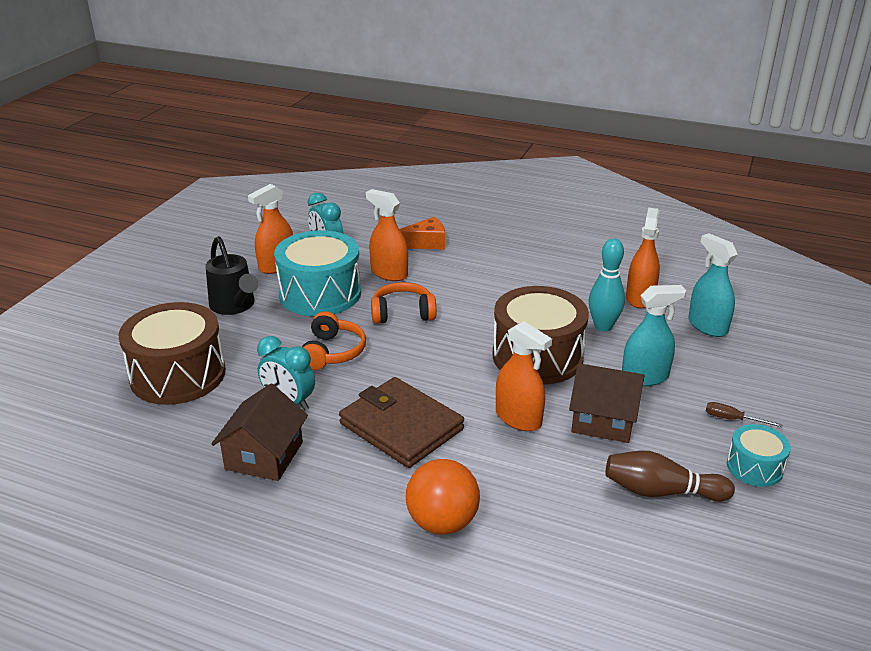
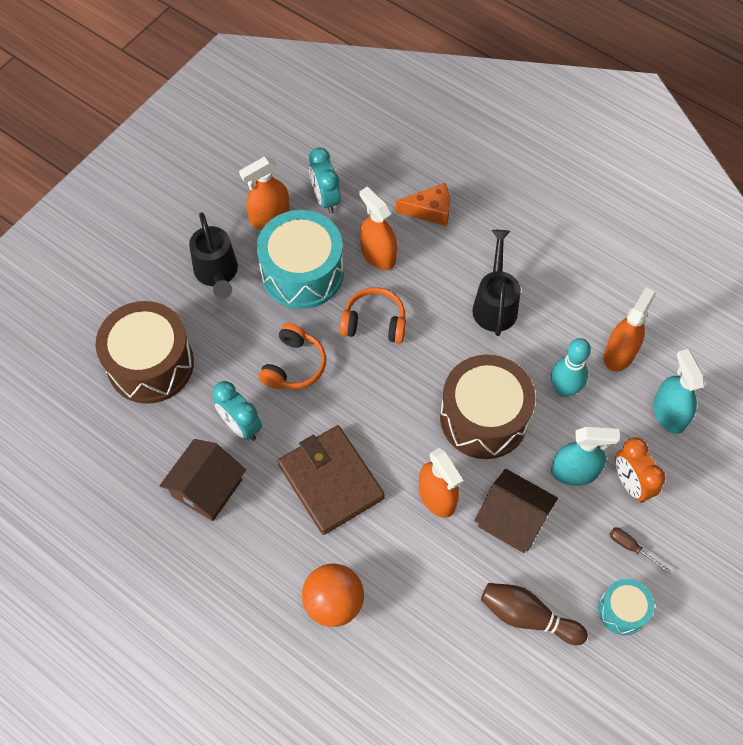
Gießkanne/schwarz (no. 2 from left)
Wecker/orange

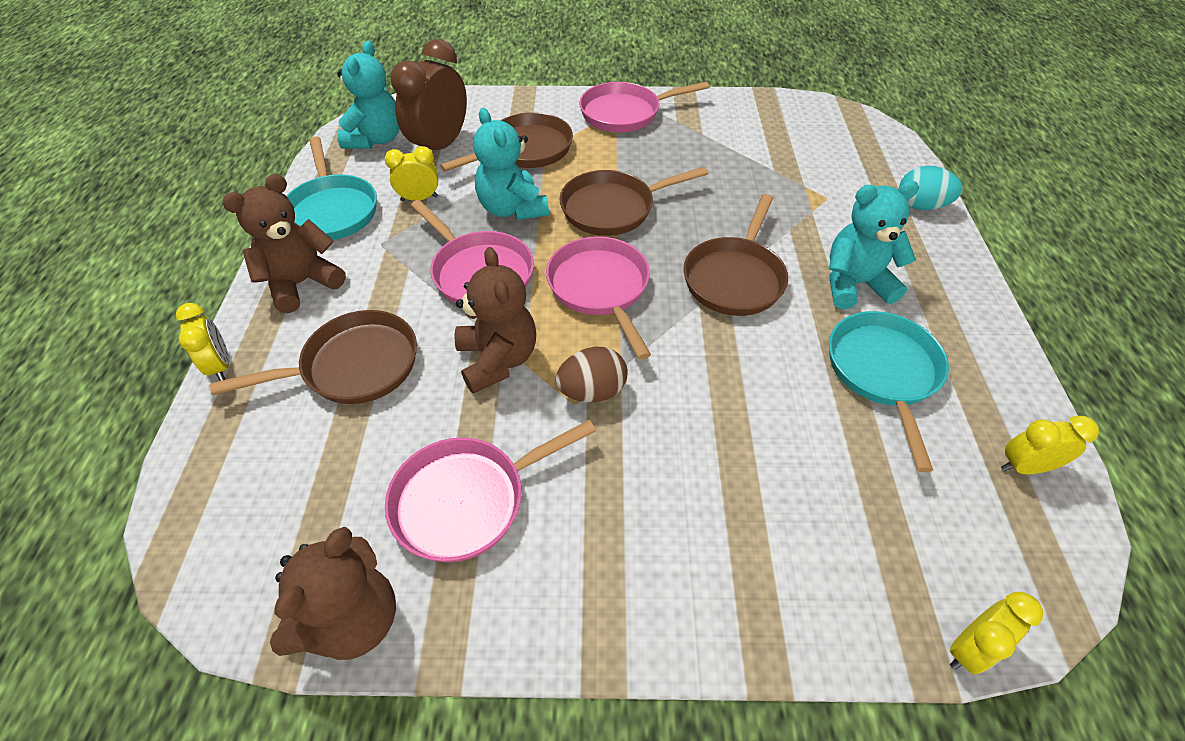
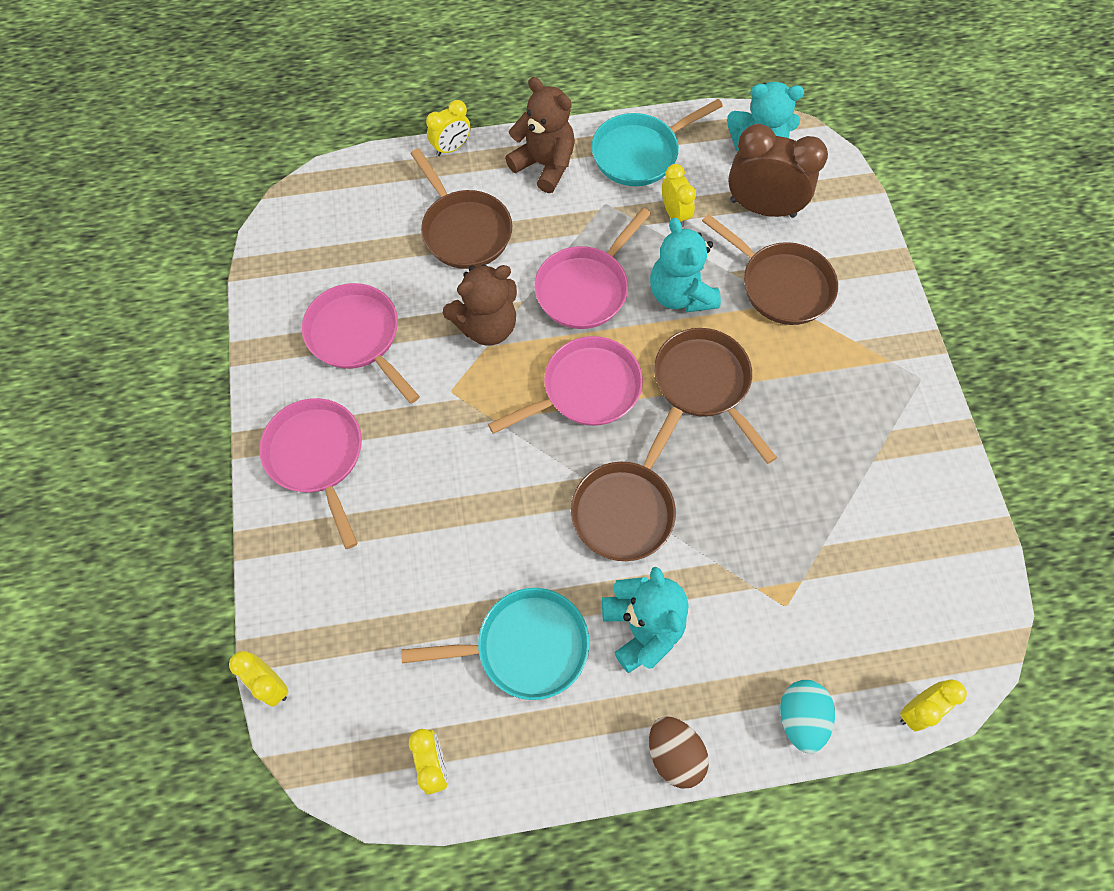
Pfanne/rosa (no. 1 from left)
Pfanne/braun (no. 2 from left)
Ei/braun
Teddybär/türkis (no. 2 from left)
Wecker/gelb (no. 5 from left)
Teddybär/braun (no. 2 from left in the first image)

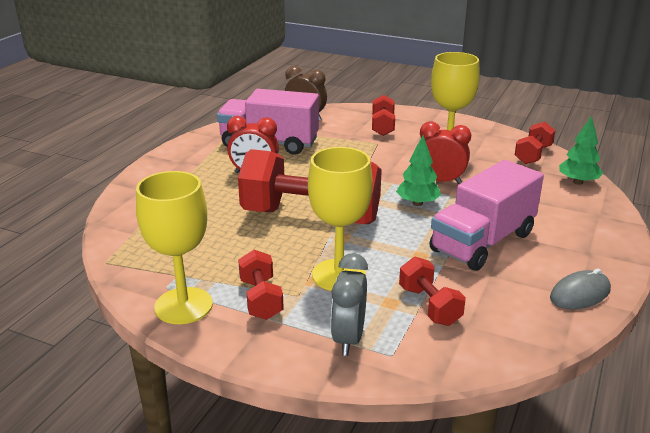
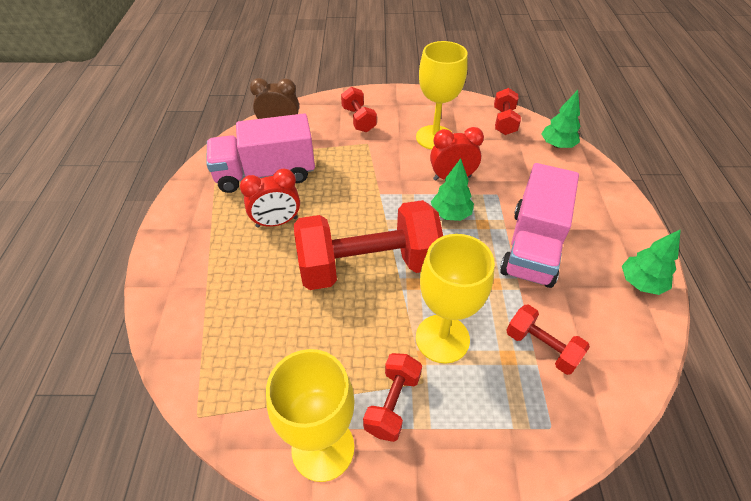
Hantel/rot (no. 3 from left)
Baum/grün (no. 3 from left)
Wecker/grau

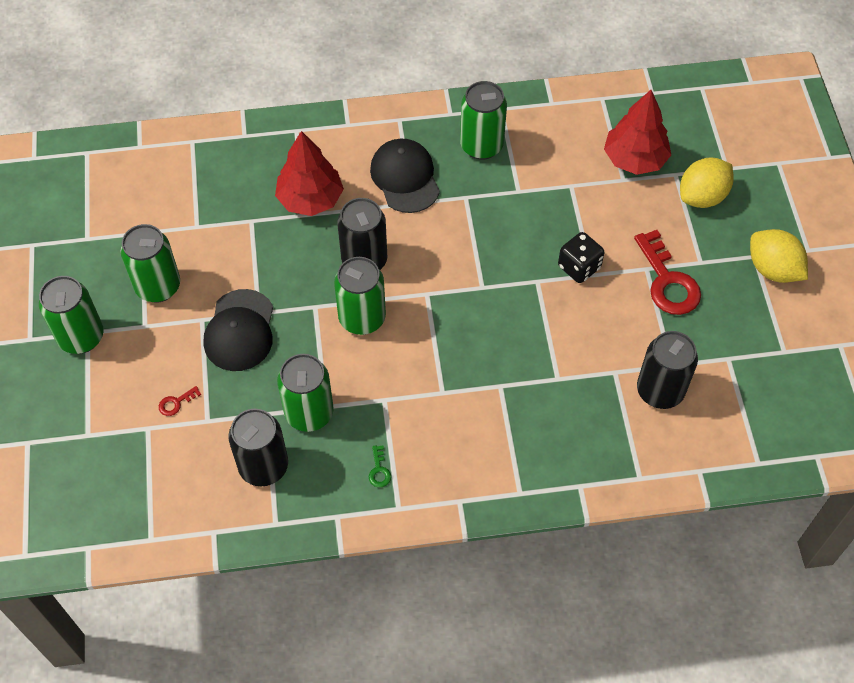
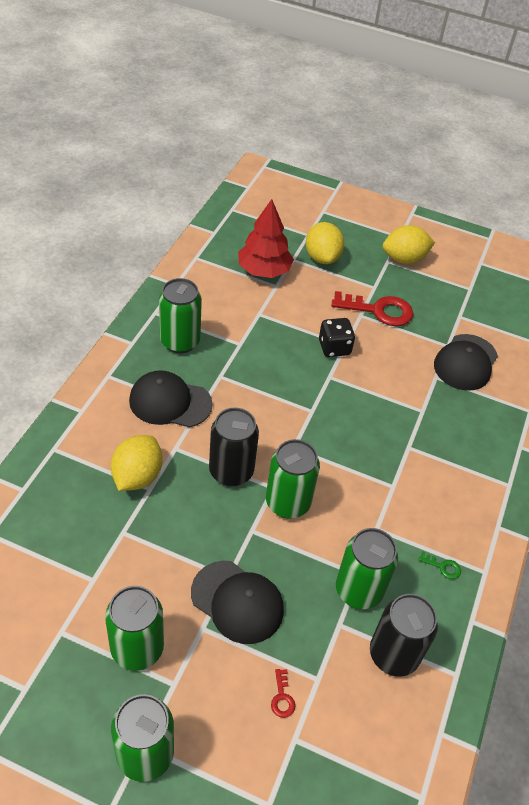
Zitrone/gelb (no. 1 from left)
Kappe/schwarz (no. 3 from left)

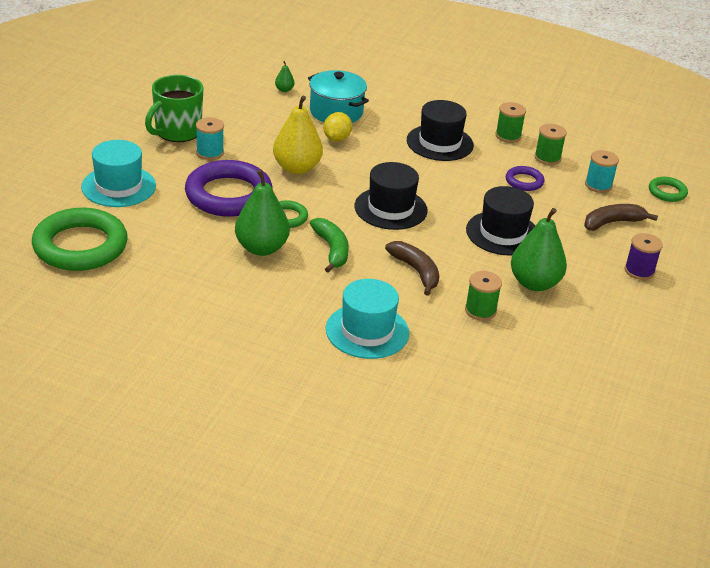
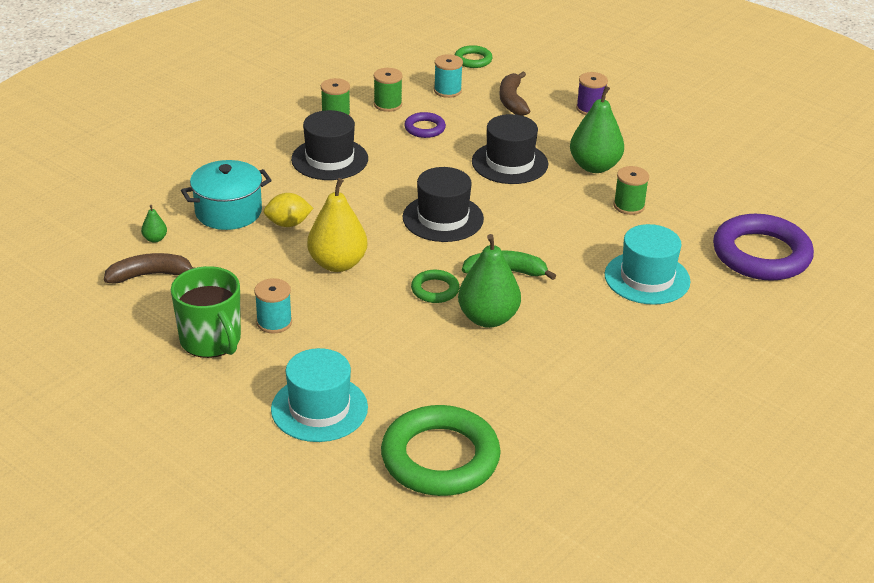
Banane/braun (no. 1 from left)
Zitrone/gelb
Ring/lila (no. 2 from left)

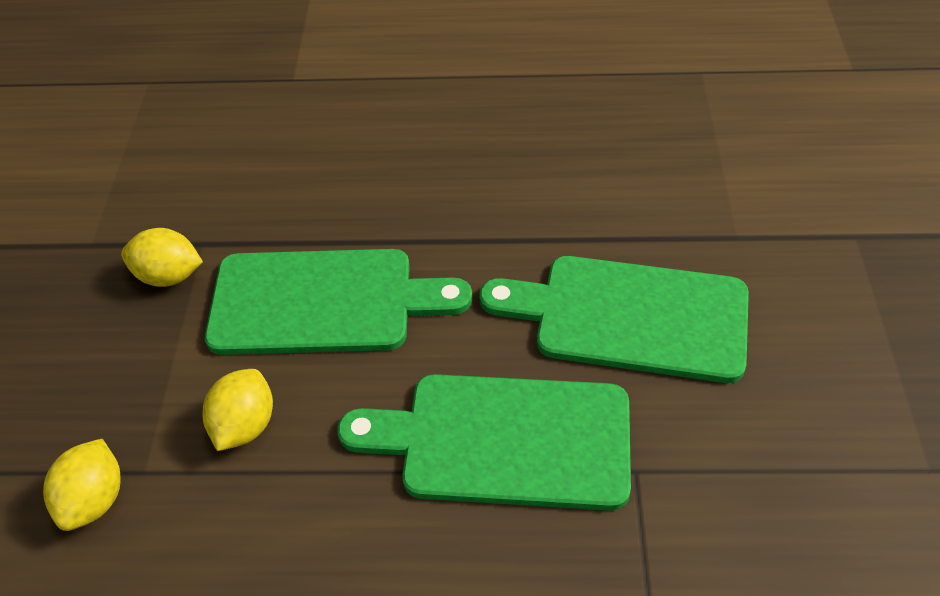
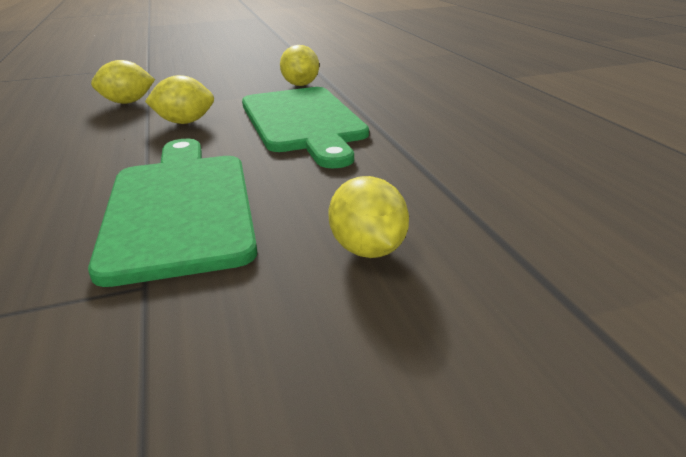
Zitrone/gelb (no. 4 from left)

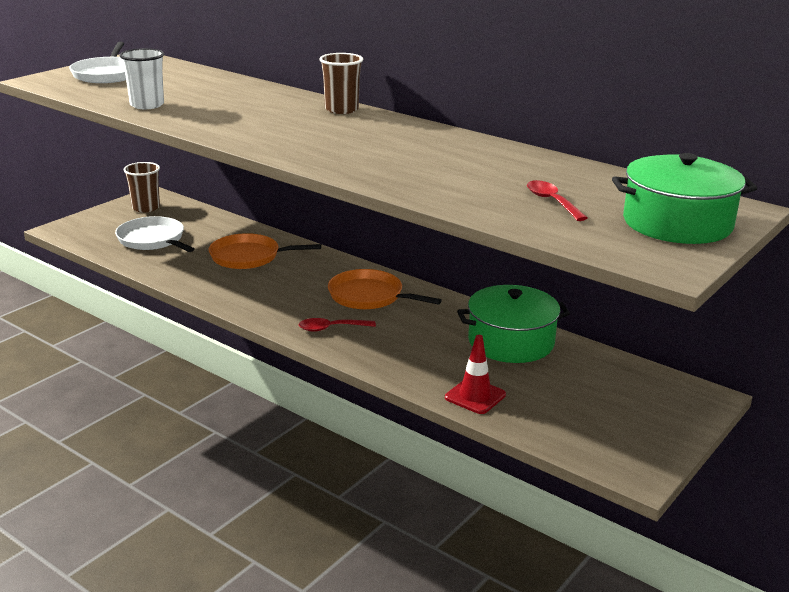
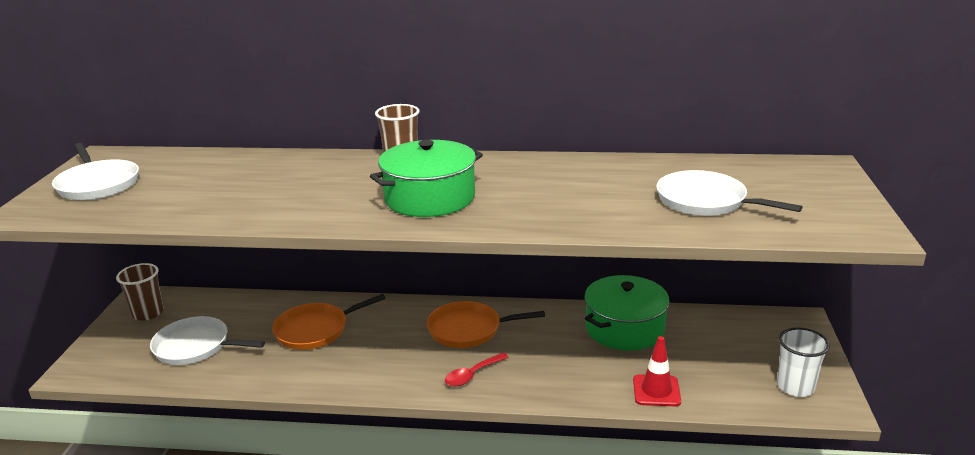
Kochtopf/grün (no. 1 from left)
Pfanne/weiß (no. 3 from left)
Becher/weiß

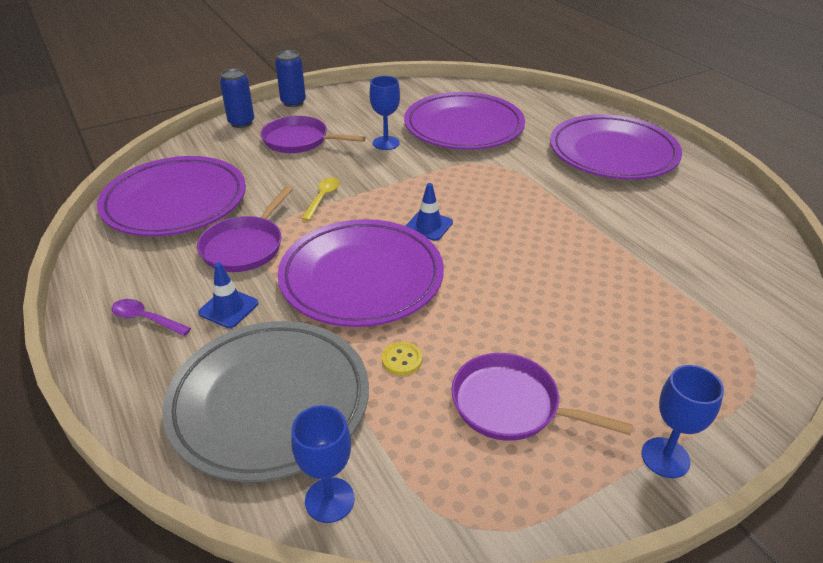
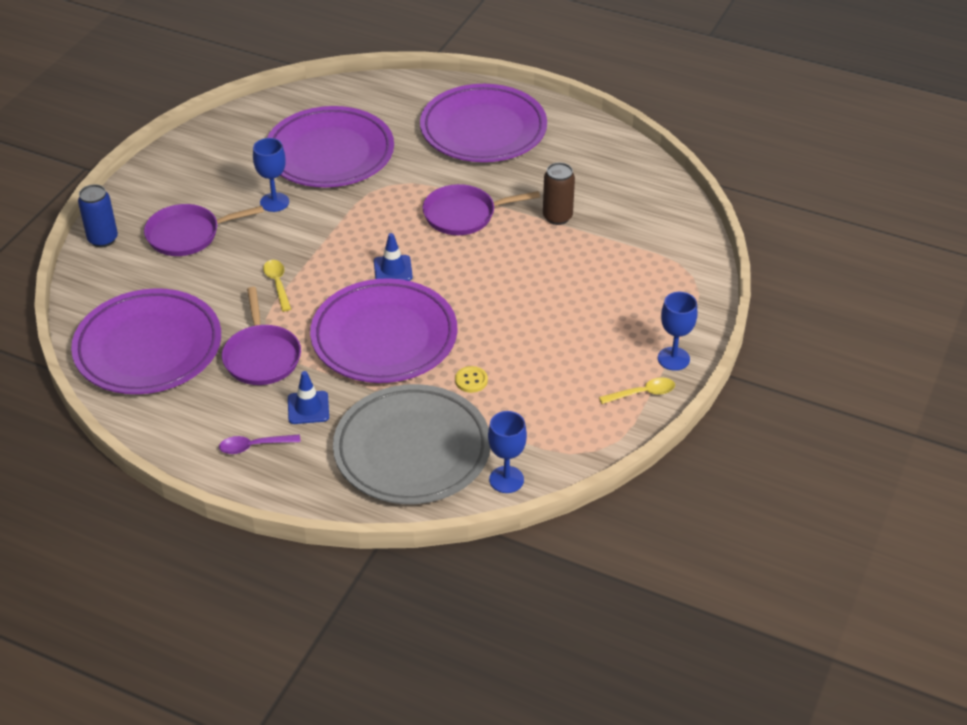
Pfanne/lila (no. 3 from left)
Dose/braun
Löffel/gelb (no. 2 from left)
Dose/blau (no. 2 from left in the first image)

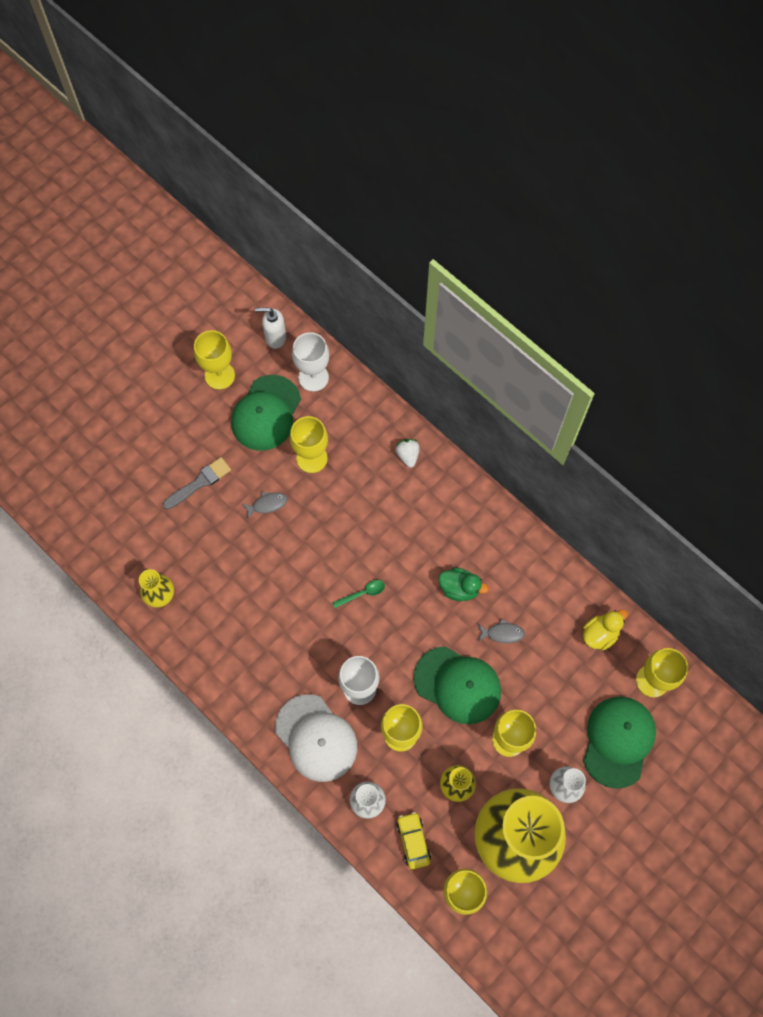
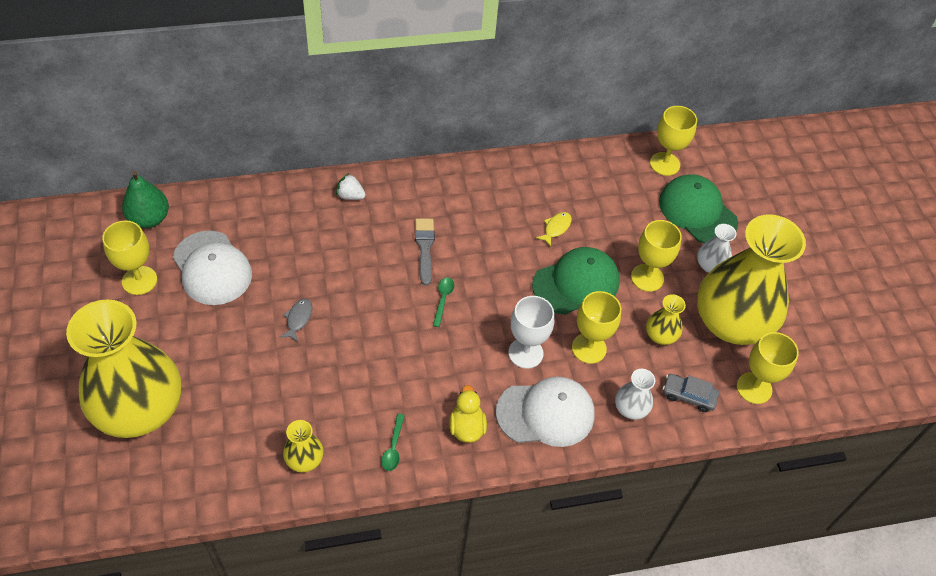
Vase/gelb (no. 1 from left)
Birne/grün
Kappe/weiß (no. 1 from left)
Löffel/grün (no. 1 from left)
Pinsel/grau
Ente/gelb
Fisch/gelb
Auto/grau
Kelch/gelb (no. 2 from left in the first image)
Kelch/weiß (no. 1 from left in the first image)
Ente/grün

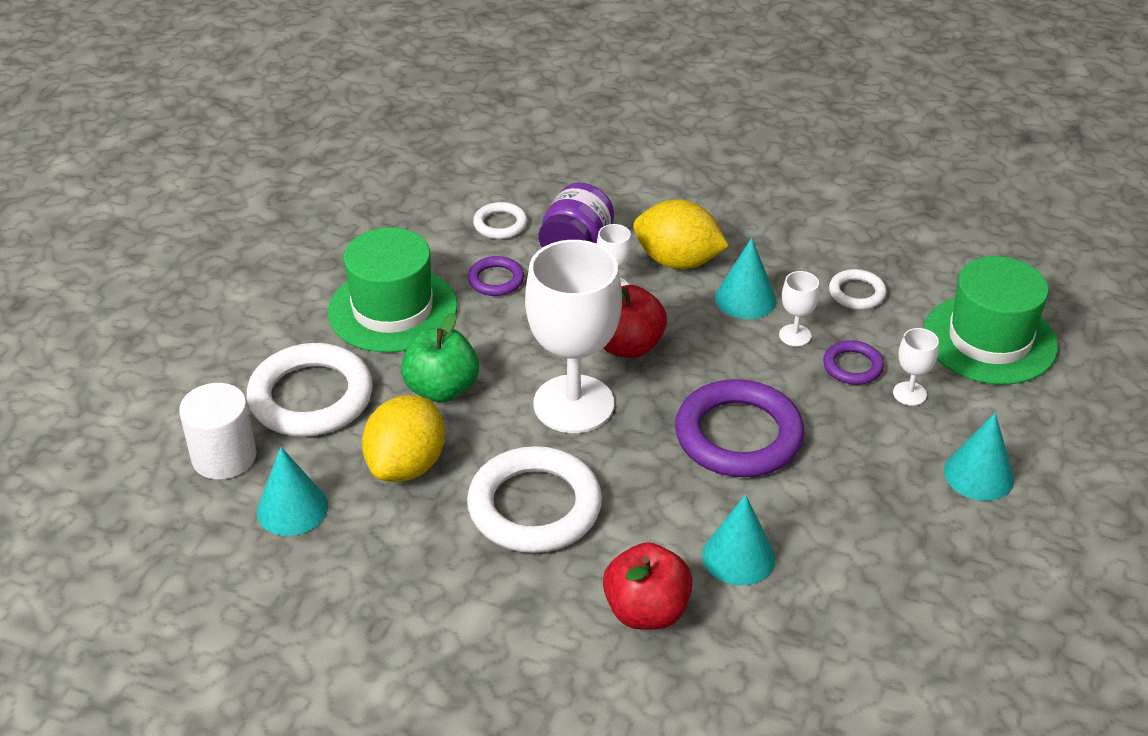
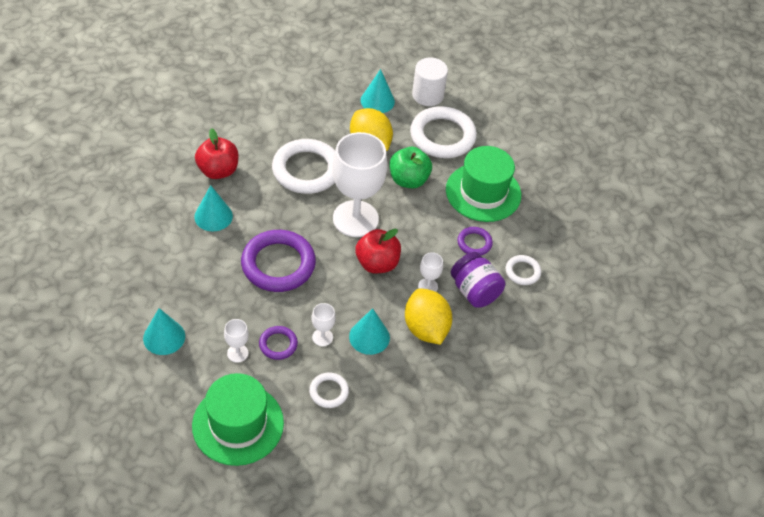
Zitrone/gelb (no. 2 from left)

